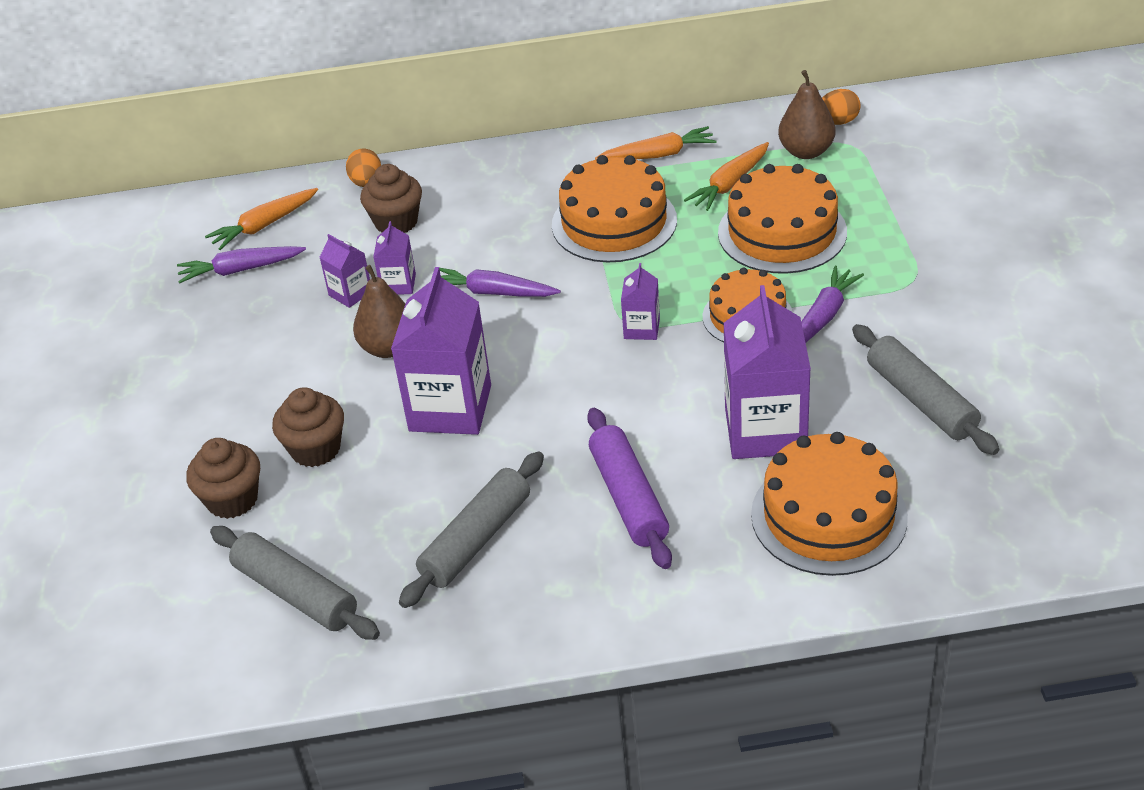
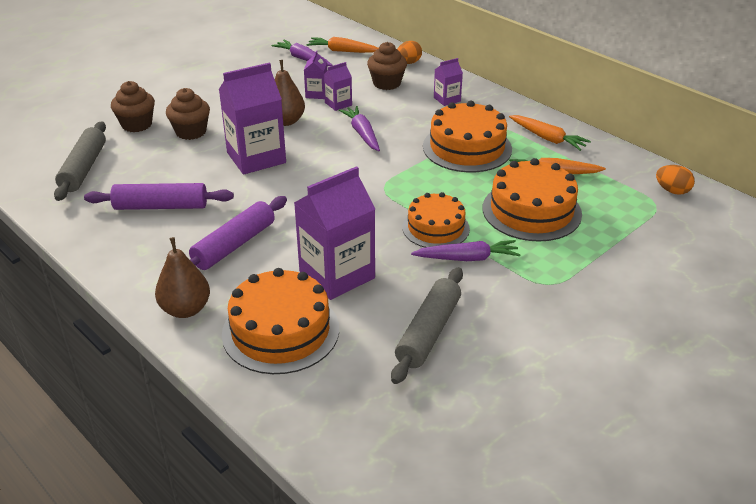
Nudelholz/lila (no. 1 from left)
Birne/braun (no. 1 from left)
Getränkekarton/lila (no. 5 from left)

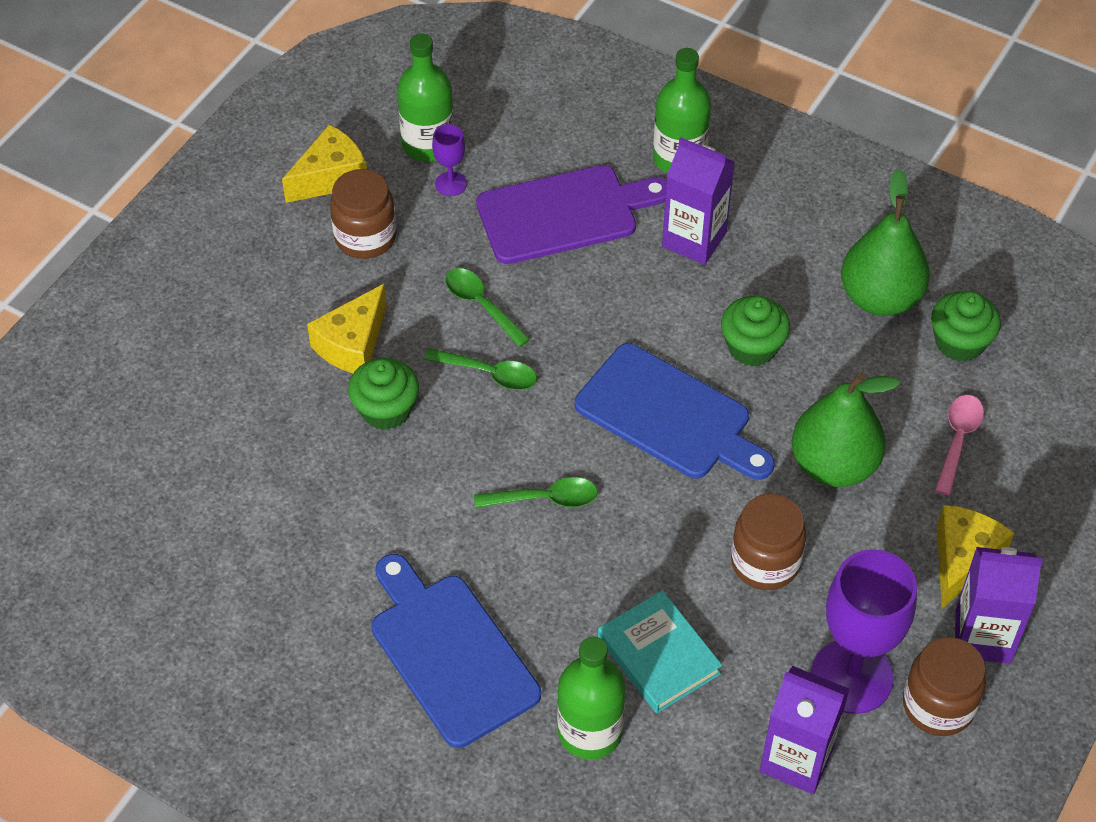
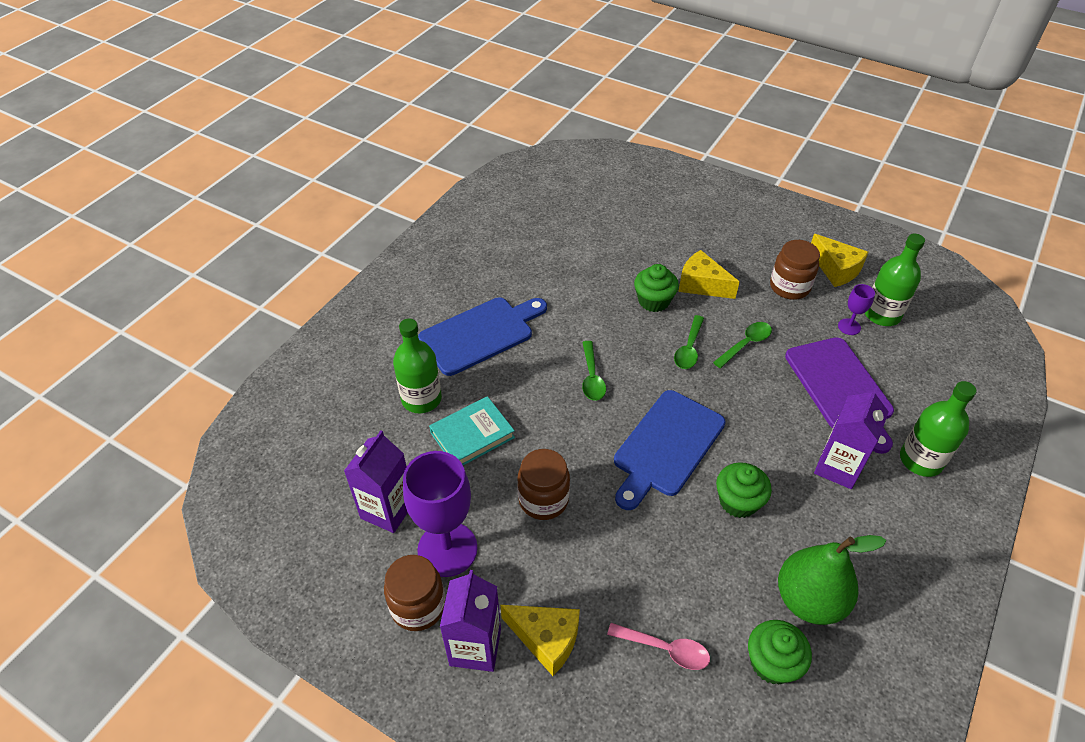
Birne/grün (no. 1 from left in the first image)

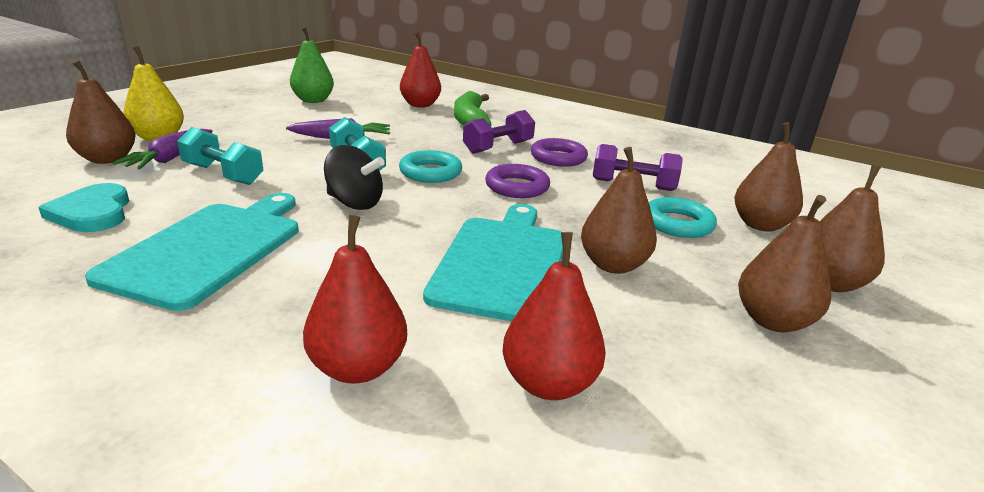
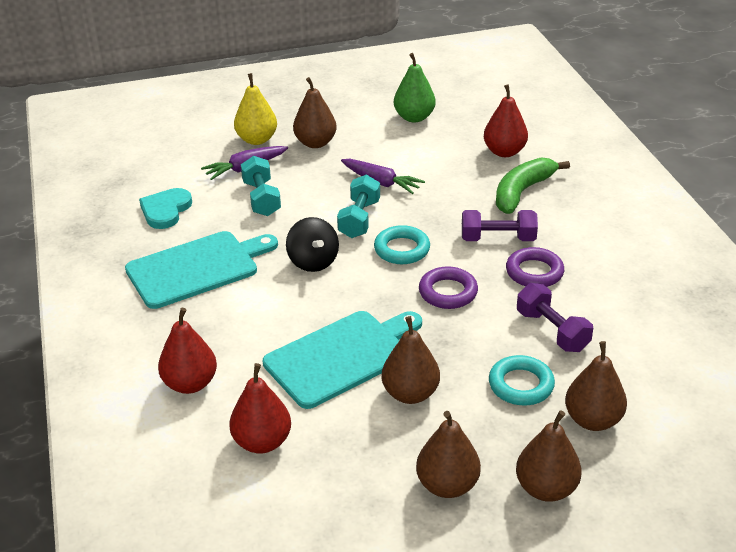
Birne/braun (no. 1 from left)

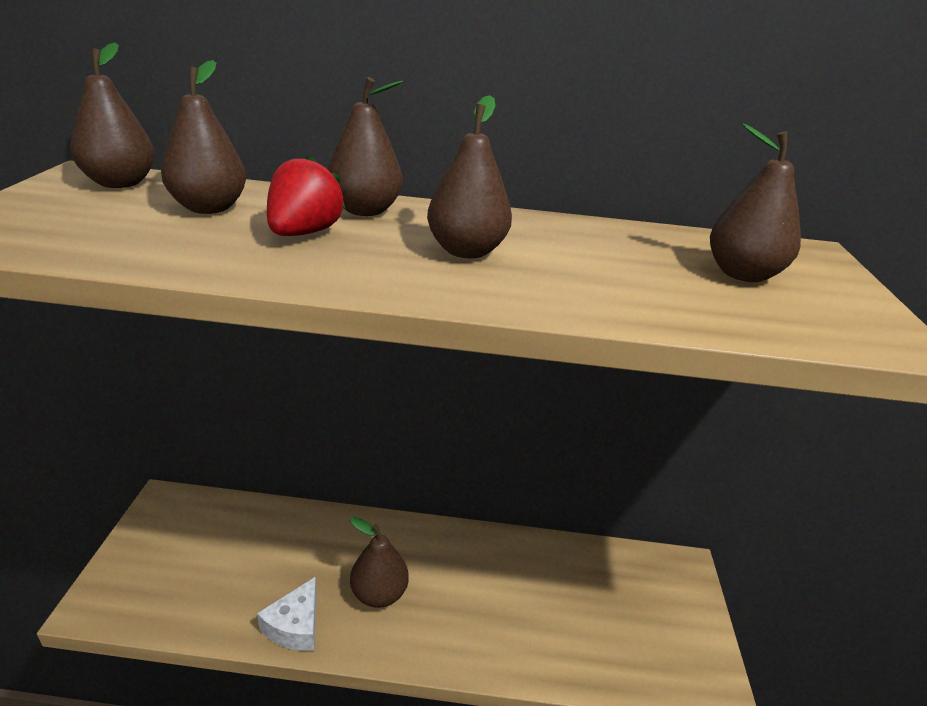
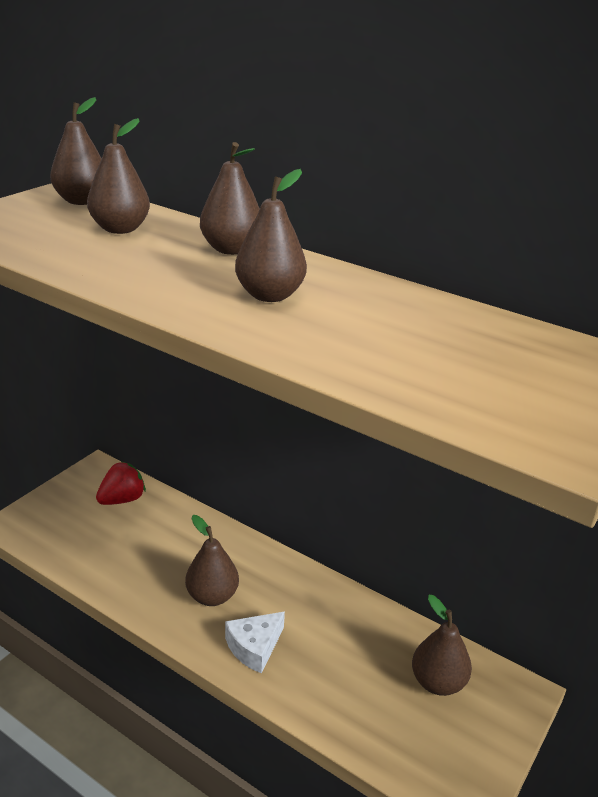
Erdbeere/rot
Käse/weiß
Birne/braun (no. 6 from left)

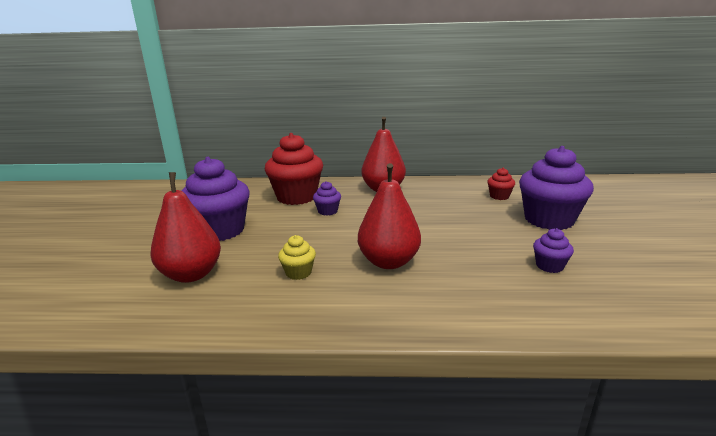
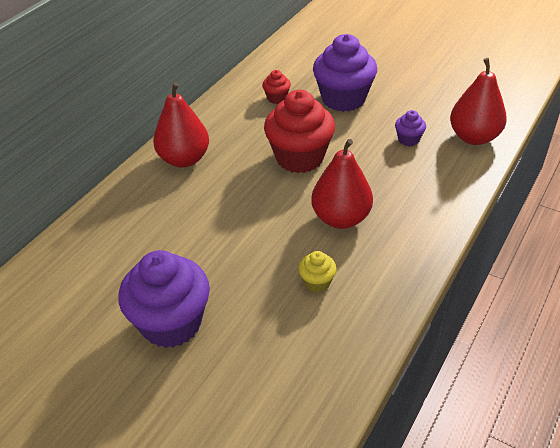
Muffin/rot (no. 2 from left)
Birne/rot (no. 3 from left)
Muffin/lila (no. 2 from left in the first image)

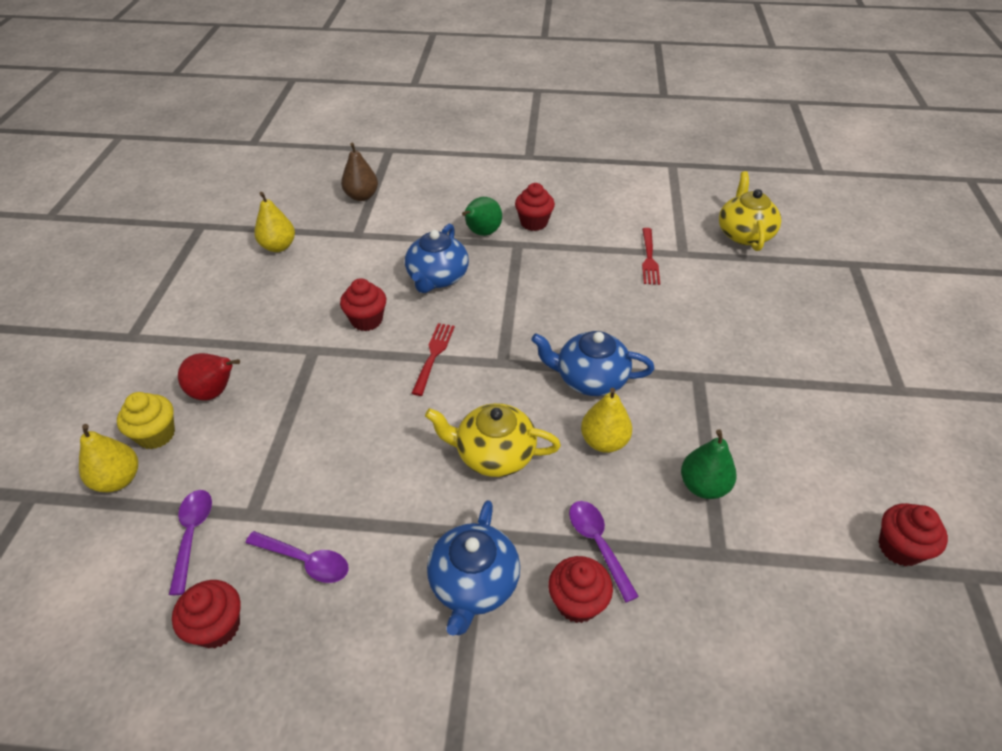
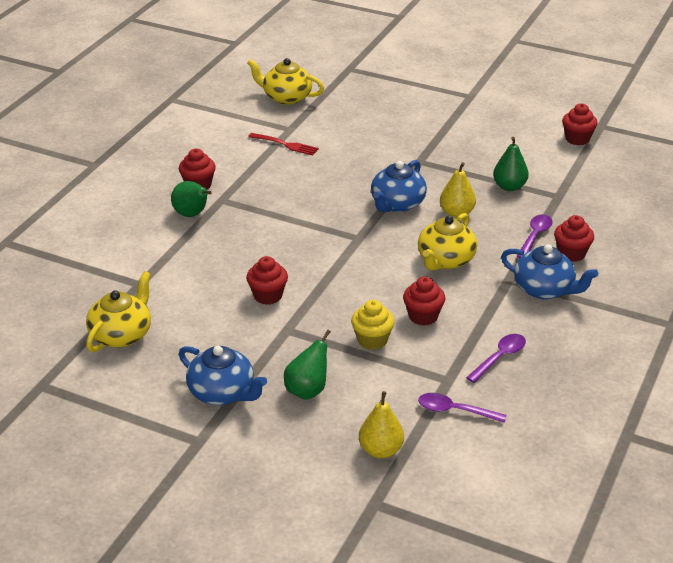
Teekanne/gelb (no. 1 from left)
Teekanne/blau (no. 1 from left)
Birne/grün (no. 2 from left)
Muffin/gelb
Muffin/rot (no. 3 from left)
Löffel/lila (no. 3 from left)
Birne/braun
Gabel/rot (no. 1 from left in the first image)

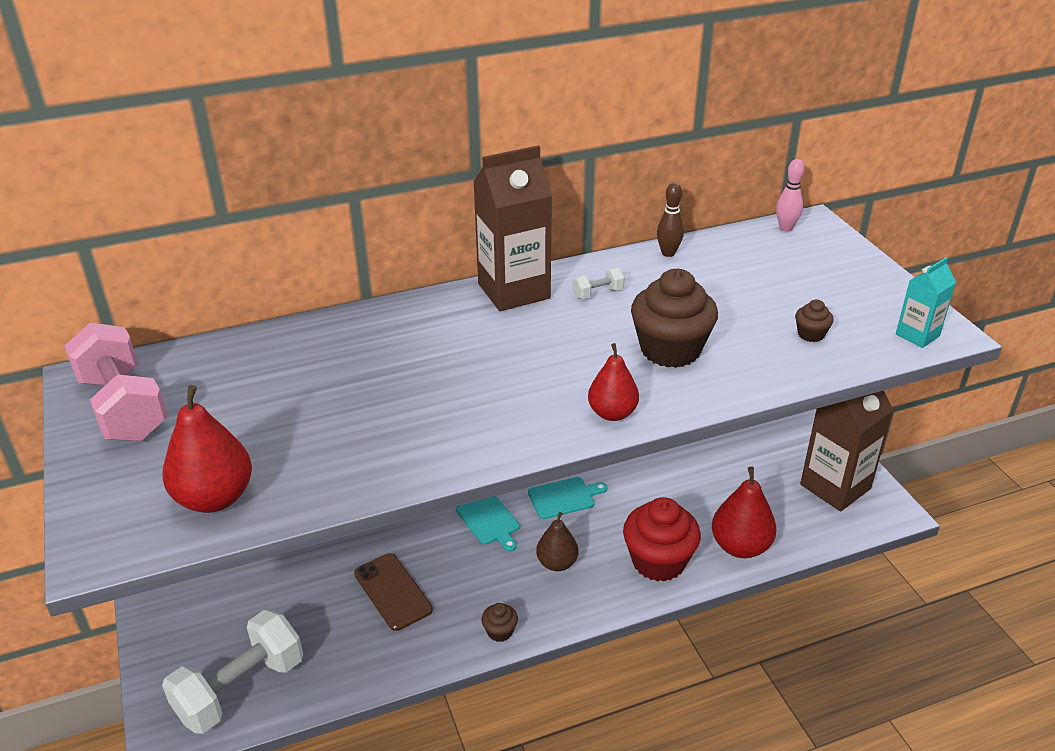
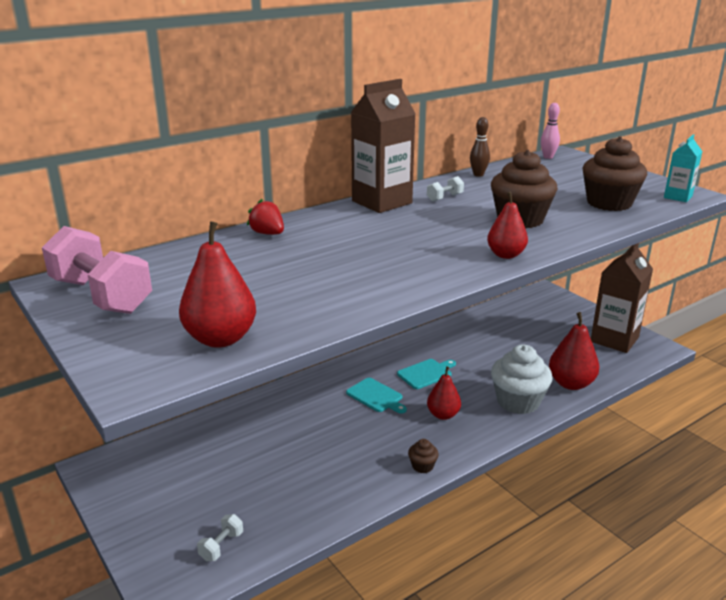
Hantel/weiß (no. 1 from left)
Erdbeere/rot
Birne/rot (no. 2 from left)
Muffin/weiß
Muffin/braun (no. 3 from left)
Handy/braun

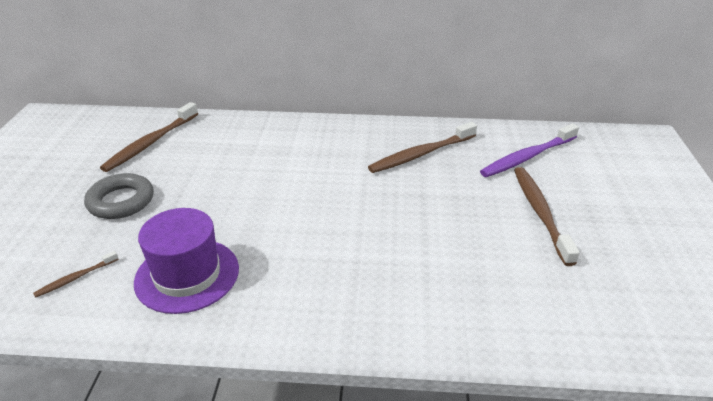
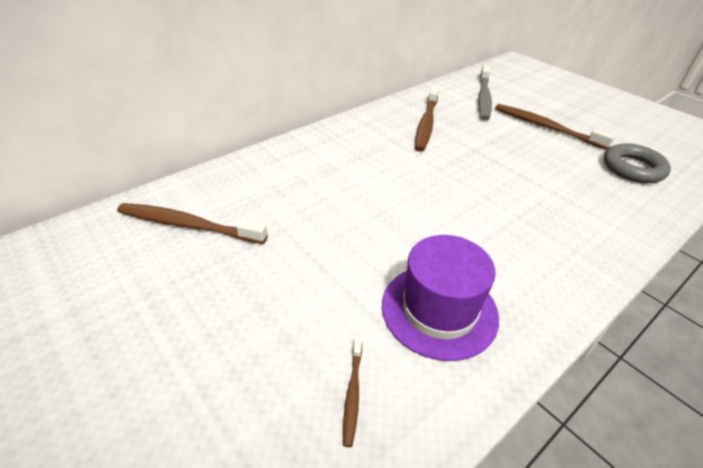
Zahnbürste/braun (no. 1 from left)
Zahnbürste/grau
Ring/grau

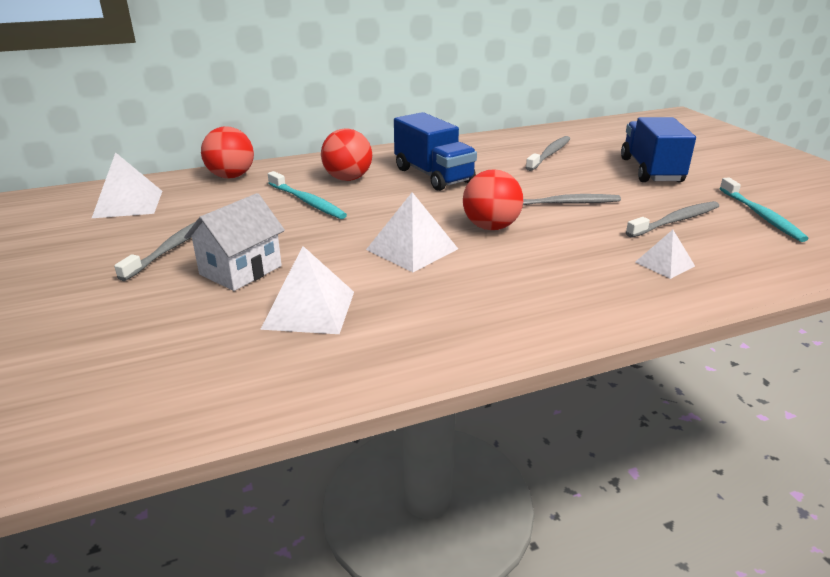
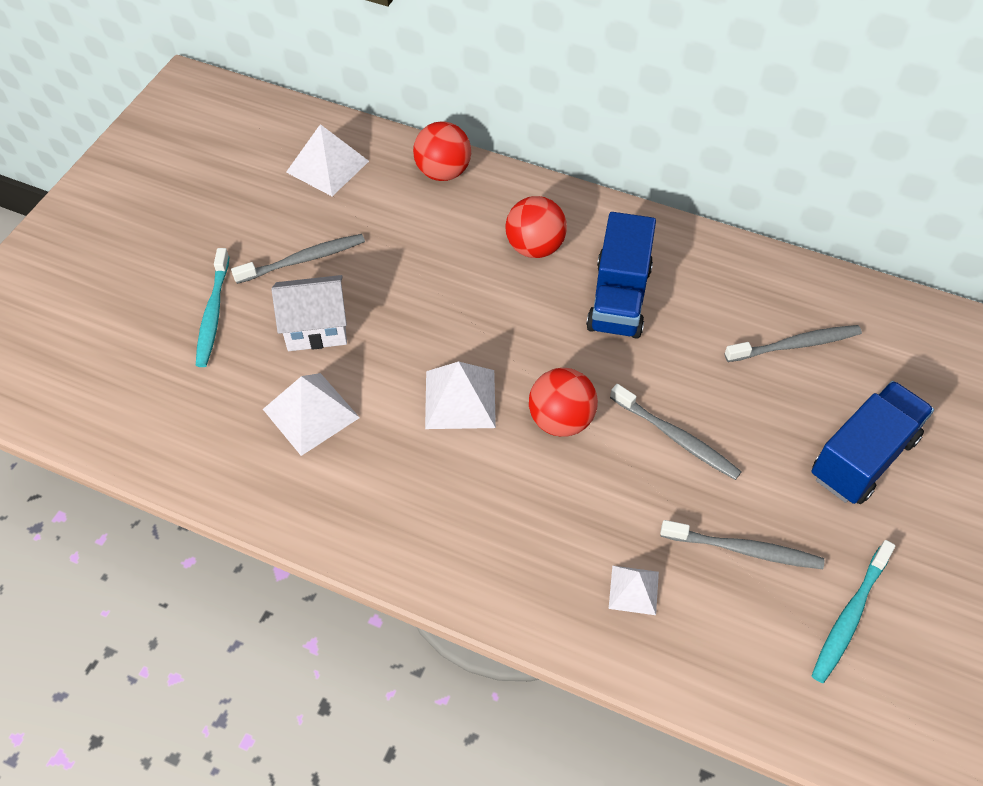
Zahnbürste/türkis (no. 1 from left)

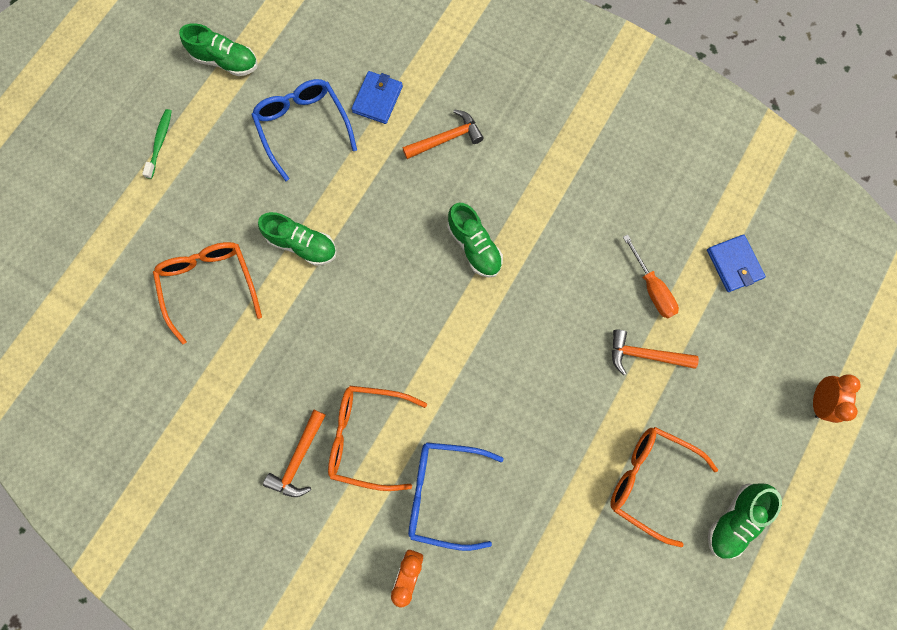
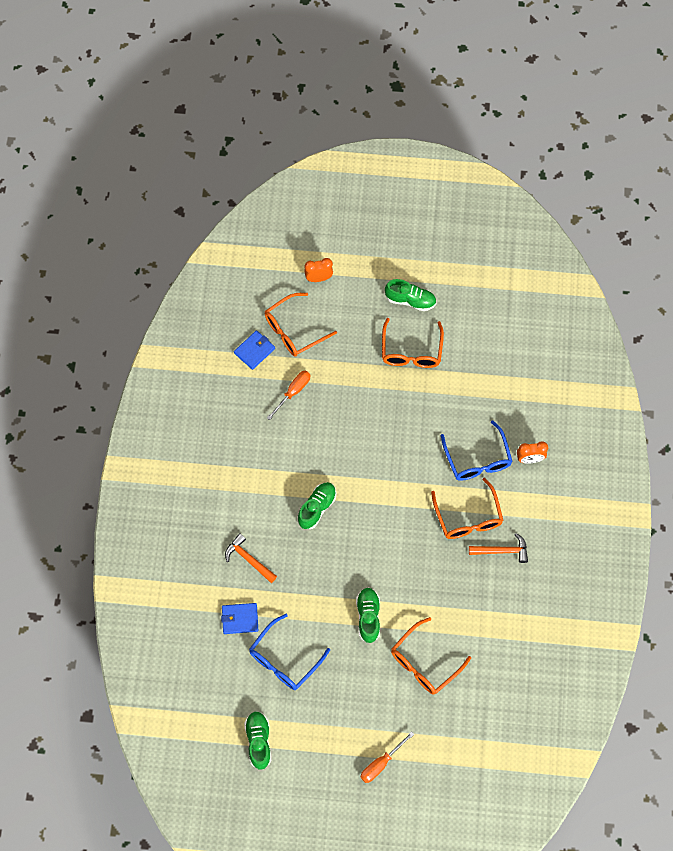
Brille/orange (no. 1 from left)
Schraubenzieher/orange (no. 2 from left)
Zahnbürste/grün
Hammer/orange (no. 3 from left in the first image)

